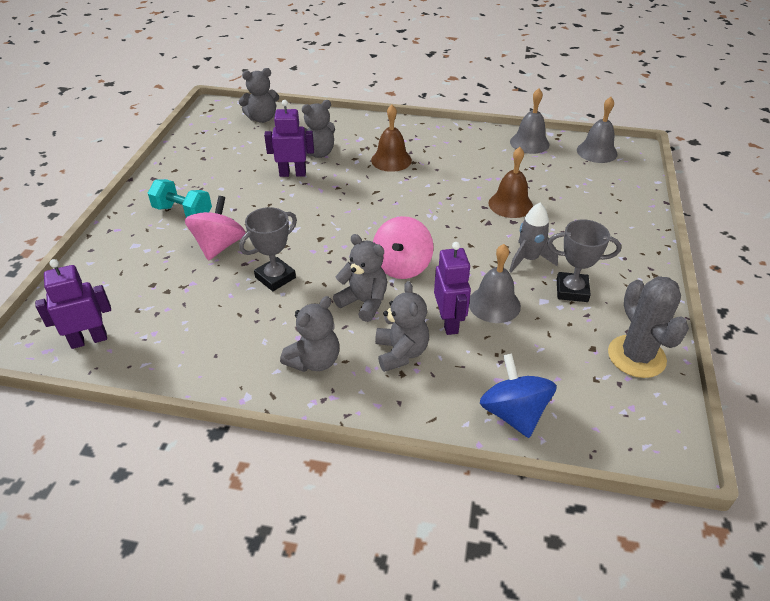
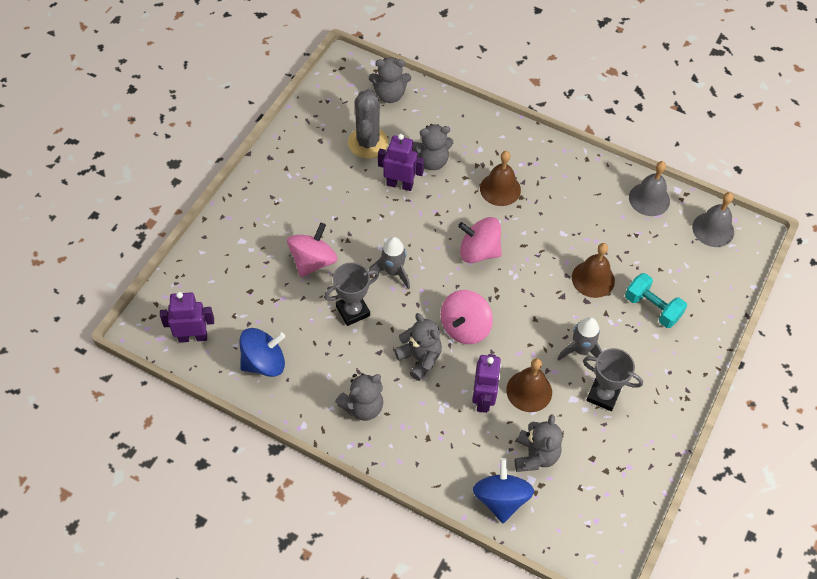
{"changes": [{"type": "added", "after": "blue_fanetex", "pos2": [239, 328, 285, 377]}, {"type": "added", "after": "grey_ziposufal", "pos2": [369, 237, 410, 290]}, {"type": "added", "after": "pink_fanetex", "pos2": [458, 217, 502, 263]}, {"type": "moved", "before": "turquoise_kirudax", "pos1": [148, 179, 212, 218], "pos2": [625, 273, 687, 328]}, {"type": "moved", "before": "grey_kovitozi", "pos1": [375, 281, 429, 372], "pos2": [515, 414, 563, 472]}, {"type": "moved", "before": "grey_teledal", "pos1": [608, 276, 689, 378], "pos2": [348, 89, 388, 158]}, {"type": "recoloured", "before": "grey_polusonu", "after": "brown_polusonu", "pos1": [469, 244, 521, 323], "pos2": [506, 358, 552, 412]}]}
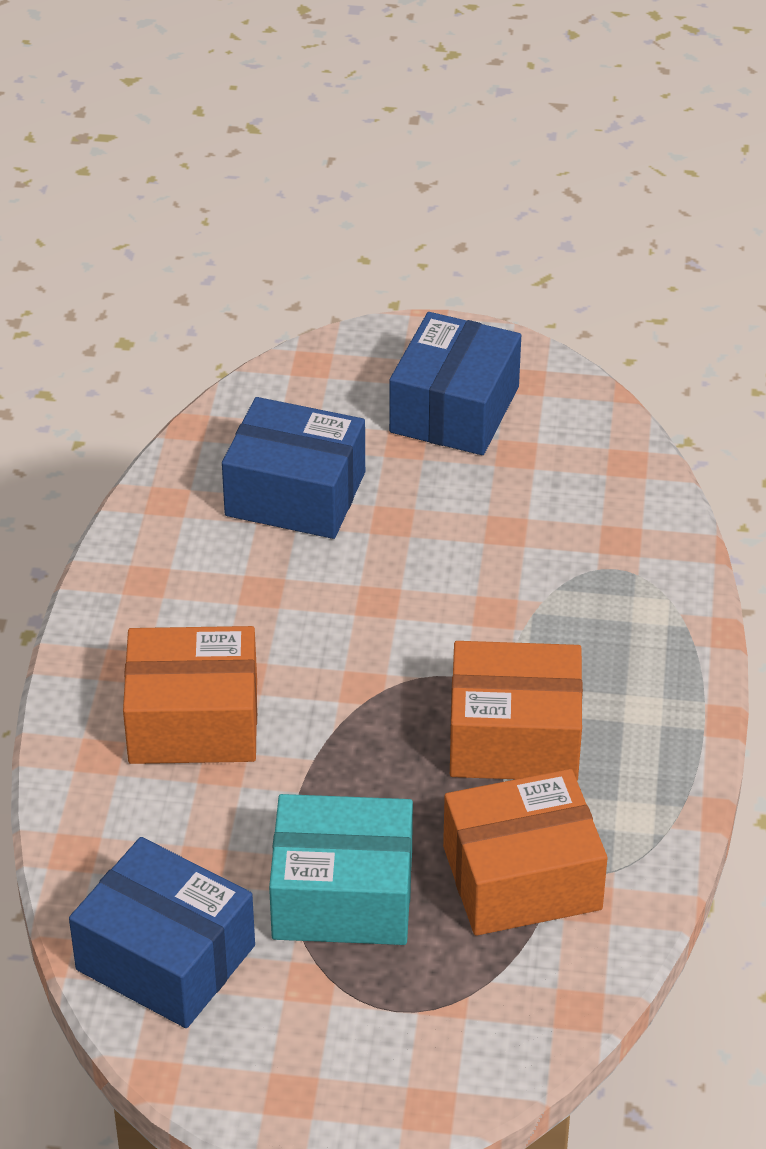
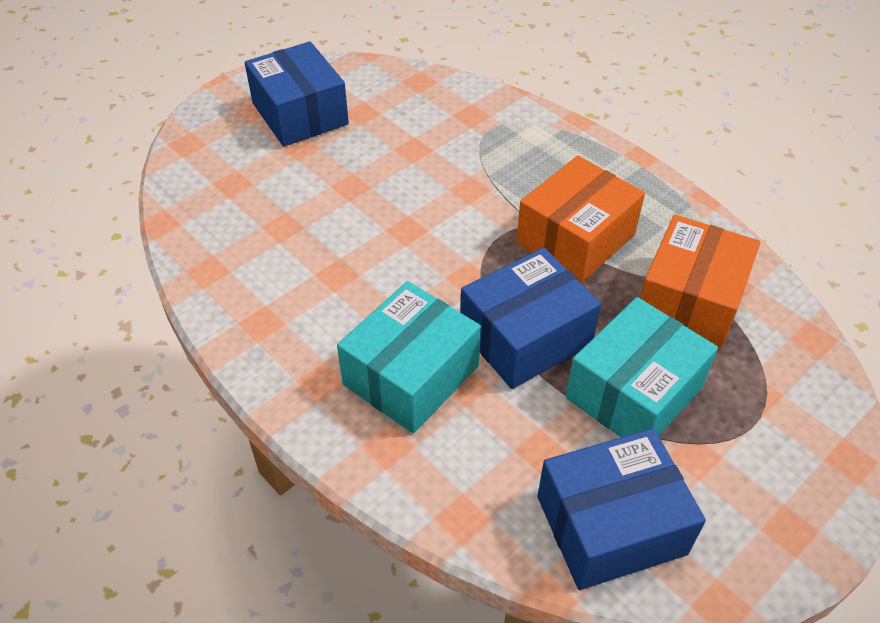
{"changes": [{"type": "moved", "before": "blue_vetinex", "pos1": [222, 397, 365, 539], "pos2": [460, 248, 601, 389]}, {"type": "recoloured", "before": "orange_vetinex", "after": "turquoise_vetinex", "pos1": [123, 626, 257, 764], "pos2": [337, 281, 481, 433]}]}
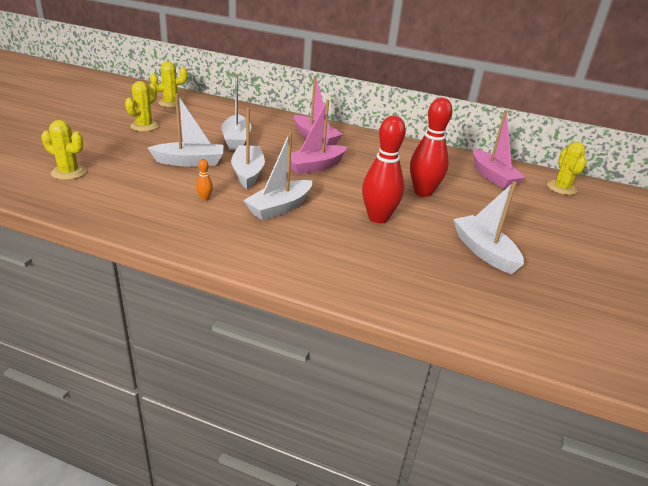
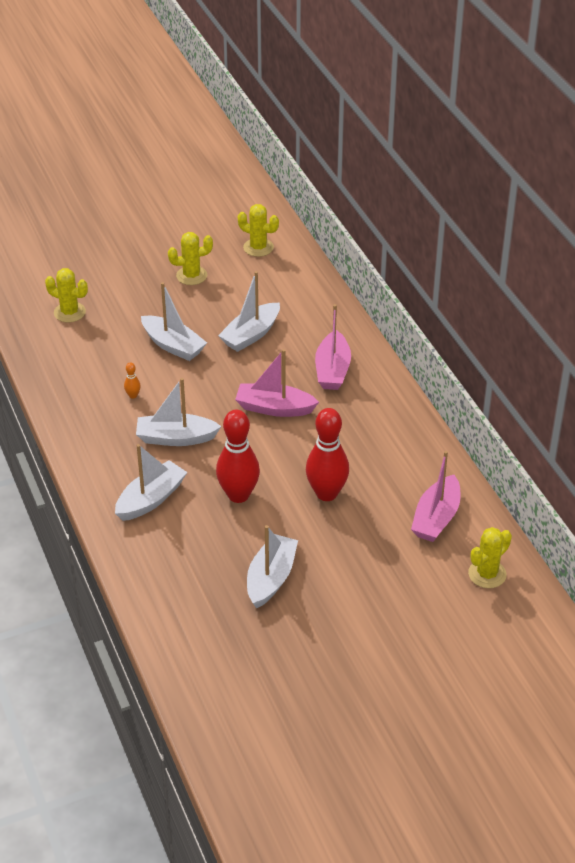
{"changes": [{"type": "moved", "before": "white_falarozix", "pos1": [231, 108, 265, 189], "pos2": [115, 444, 187, 521]}, {"type": "turned", "before": "yellow_teledal", "pos1": [41, 120, 86, 180], "pos2": [45, 268, 88, 322], "turn": -45}]}
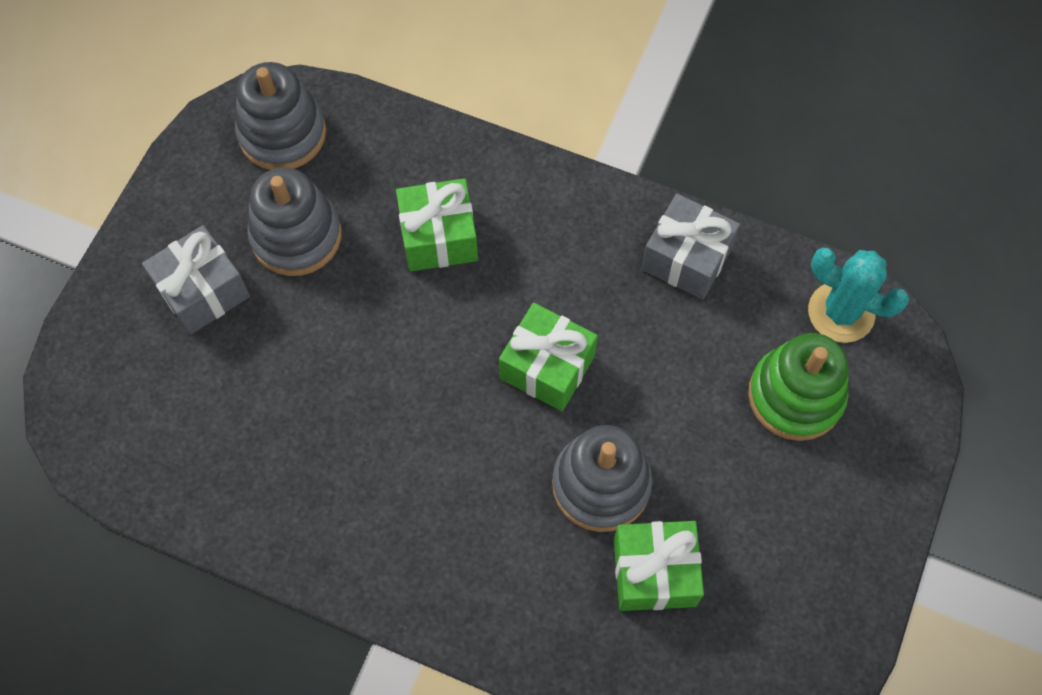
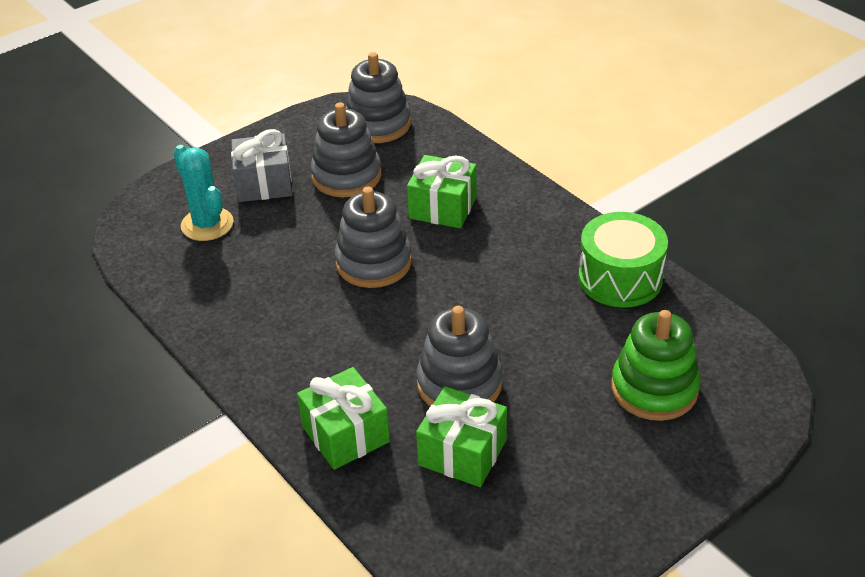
{"changes": [{"type": "added", "after": "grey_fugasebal", "pos2": [335, 187, 412, 288]}, {"type": "moved", "before": "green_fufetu", "pos1": [499, 303, 598, 411], "pos2": [297, 367, 390, 470]}, {"type": "moved", "before": "turquoise_teledal", "pos1": [808, 247, 909, 343], "pos2": [173, 145, 234, 241]}, {"type": "replaced", "before": "grey_fufetu", "after": "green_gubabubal", "pos1": [641, 194, 740, 300], "pos2": [578, 212, 668, 307]}]}
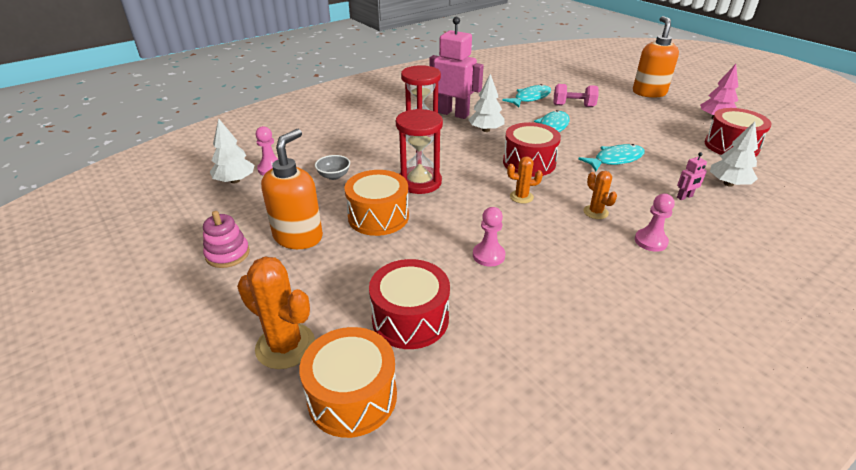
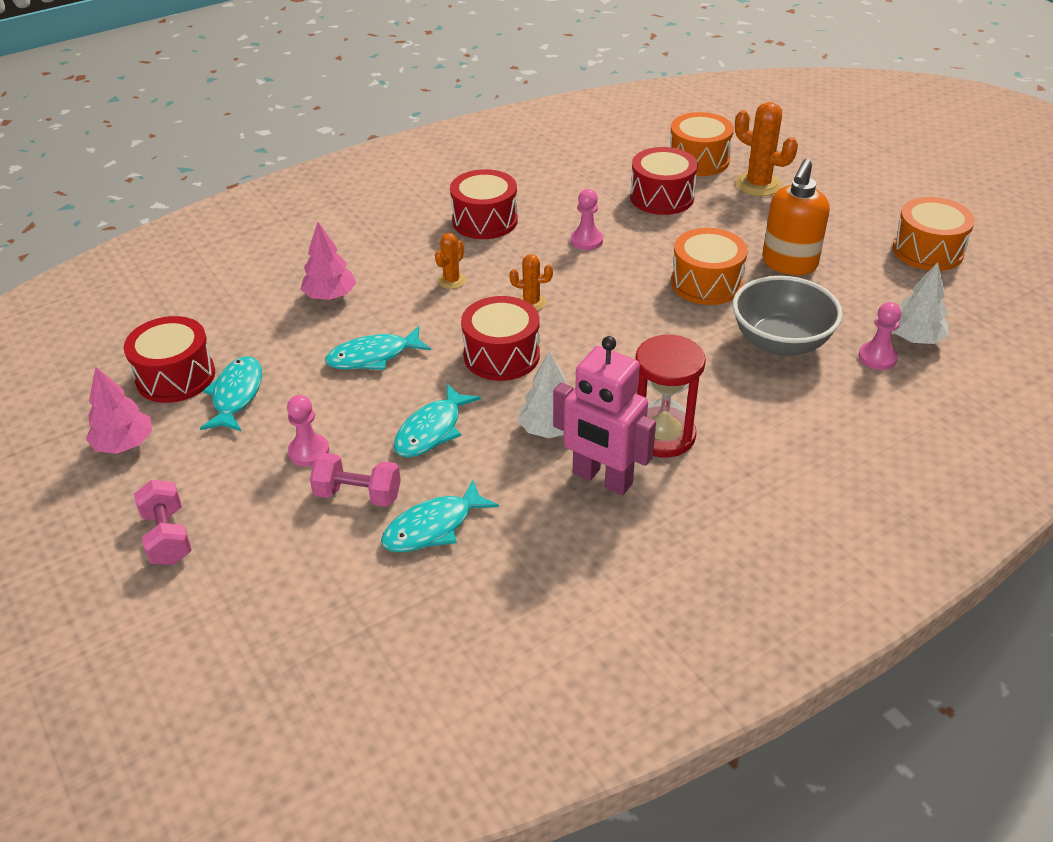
{"changes": [{"type": "removed", "before": "pink_fugasebal", "pos1": [203, 211, 250, 268]}, {"type": "removed", "before": "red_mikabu", "pos1": [396, 109, 443, 194]}, {"type": "removed", "before": "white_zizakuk", "pos1": [710, 121, 758, 187]}, {"type": "added", "after": "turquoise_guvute", "pos2": [200, 356, 262, 431]}, {"type": "added", "after": "red_gubabubal", "pos2": [450, 169, 518, 239]}, {"type": "added", "after": "orange_gubabubal", "pos2": [893, 197, 975, 271]}, {"type": "moved", "before": "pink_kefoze", "pos1": [635, 194, 675, 252], "pos2": [287, 395, 329, 466]}, {"type": "replaced", "before": "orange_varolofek", "after": "pink_kirudax", "pos1": [633, 16, 679, 98], "pos2": [134, 480, 192, 565]}, {"type": "replaced", "before": "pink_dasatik", "after": "pink_zizakuk", "pos1": [677, 152, 707, 200], "pos2": [301, 222, 356, 300]}, {"type": "turned", "before": "orange_teledal", "pos1": [584, 171, 617, 219], "pos2": [435, 233, 466, 289], "turn": 60}, {"type": "resized", "before": "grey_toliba", "pos1": [315, 155, 350, 180], "pos2": [733, 276, 843, 356], "scale": 2.18}]}
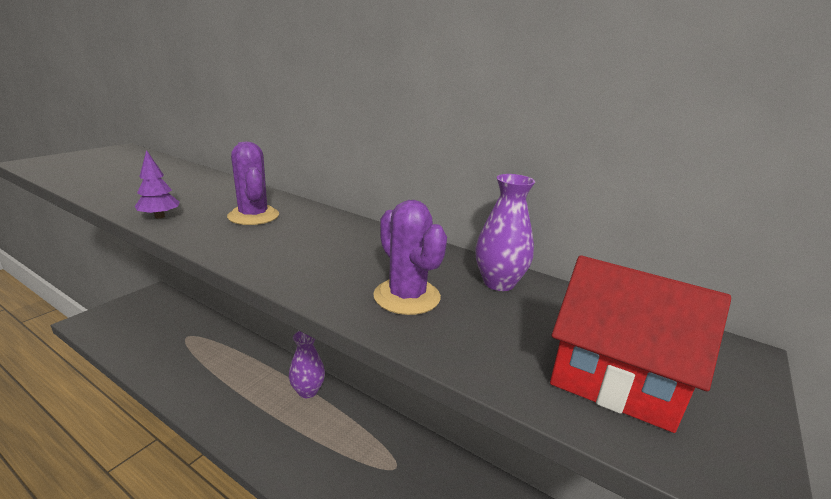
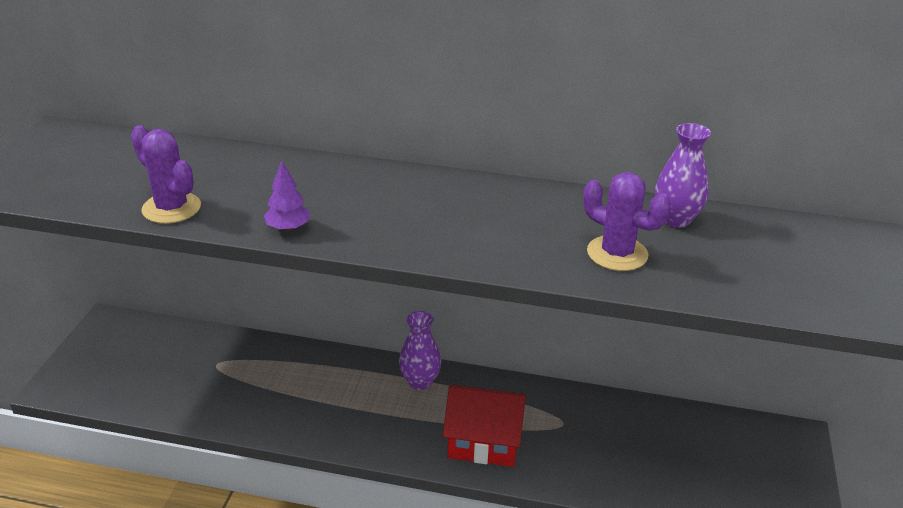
{"changes": [{"type": "moved", "before": "purple_teledal", "pos1": [227, 142, 279, 225], "pos2": [131, 125, 201, 224]}, {"type": "moved", "before": "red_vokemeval", "pos1": [550, 255, 731, 433], "pos2": [443, 385, 527, 467]}]}
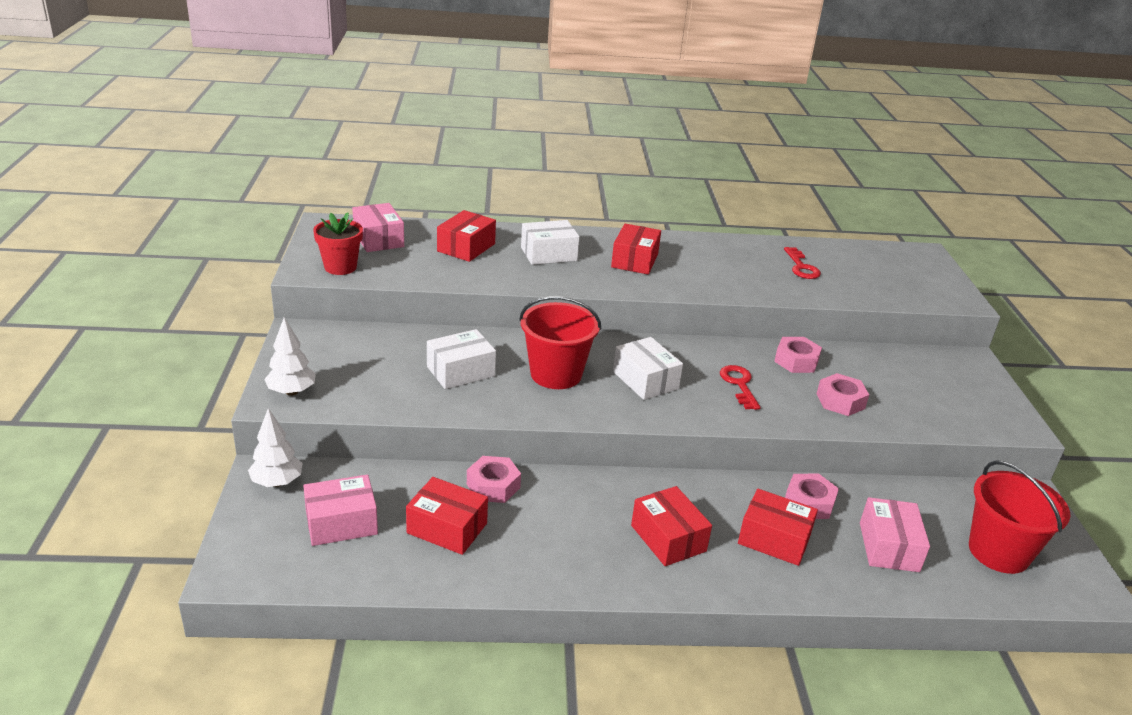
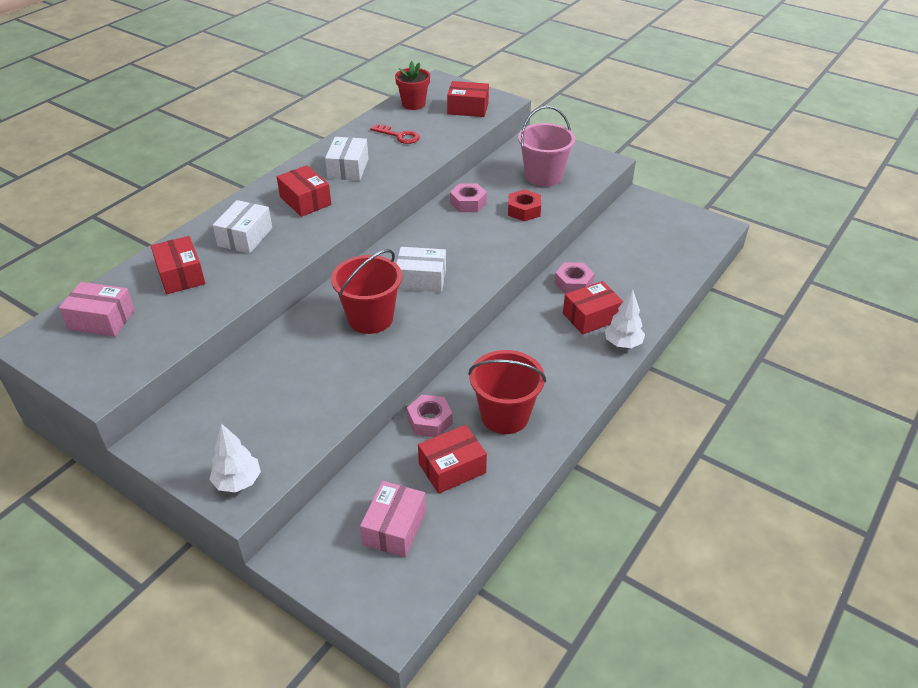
{"changes": [{"type": "removed", "before": "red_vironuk", "pos1": [720, 365, 761, 410]}, {"type": "removed", "before": "pink_vetinex", "pos1": [860, 497, 930, 572]}, {"type": "added", "after": "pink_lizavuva", "pos2": [518, 106, 576, 187]}, {"type": "moved", "before": "white_zizakuk", "pos1": [248, 408, 303, 487], "pos2": [605, 289, 645, 348]}, {"type": "moved", "before": "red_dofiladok", "pos1": [313, 212, 363, 275], "pos2": [395, 61, 430, 110]}, {"type": "moved", "before": "white_vetinex", "pos1": [427, 329, 496, 389], "pos2": [325, 137, 369, 181]}, {"type": "moved", "before": "red_vetinex", "pos1": [631, 486, 712, 566], "pos2": [447, 81, 489, 117]}, {"type": "moved", "before": "red_lizavuva", "pos1": [969, 460, 1070, 574], "pos2": [468, 350, 546, 434]}, {"type": "recoloured", "before": "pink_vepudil", "after": "red_vepudil", "pos1": [817, 373, 869, 416], "pos2": [508, 189, 541, 221]}]}
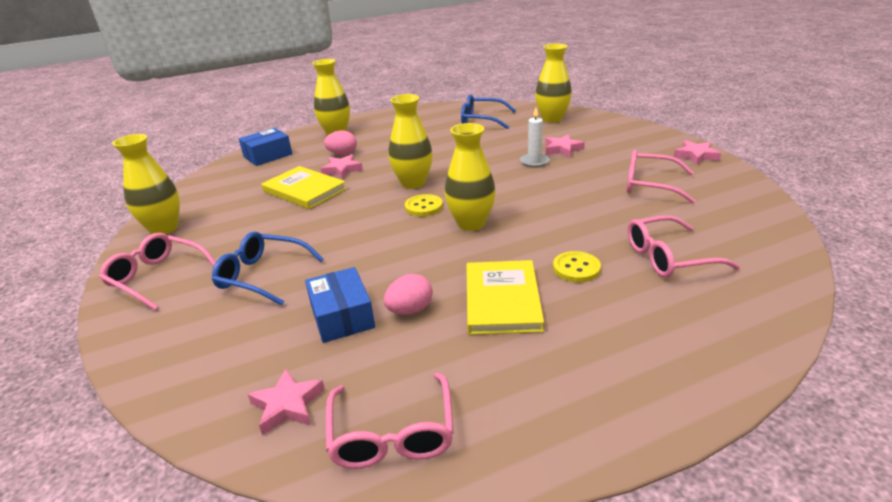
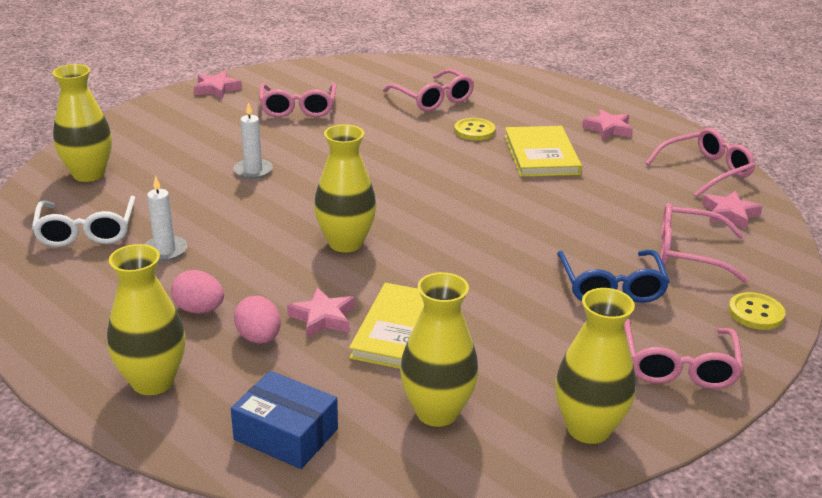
{"changes": [{"type": "removed", "before": "blue_vetinex", "pos1": [305, 267, 375, 343]}, {"type": "added", "after": "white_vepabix", "pos2": [145, 175, 187, 262]}, {"type": "added", "after": "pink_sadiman", "pos2": [661, 203, 748, 283]}, {"type": "moved", "before": "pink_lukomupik", "pos1": [384, 274, 433, 315], "pos2": [171, 270, 224, 313]}, {"type": "moved", "before": "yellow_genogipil", "pos1": [405, 194, 443, 216], "pos2": [728, 292, 785, 330]}, {"type": "moved", "before": "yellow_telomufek", "pos1": [445, 123, 496, 231], "pos2": [400, 272, 478, 427]}, {"type": "moved", "before": "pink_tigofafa", "pos1": [545, 134, 585, 158], "pos2": [582, 109, 633, 140]}, {"type": "recoloured", "before": "blue_sadiman", "after": "white_sadiman", "pos1": [461, 94, 516, 129], "pos2": [32, 196, 135, 247]}, {"type": "turned", "before": "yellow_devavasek", "pos1": [466, 260, 544, 335], "pos2": [505, 126, 582, 177], "turn": -75}]}
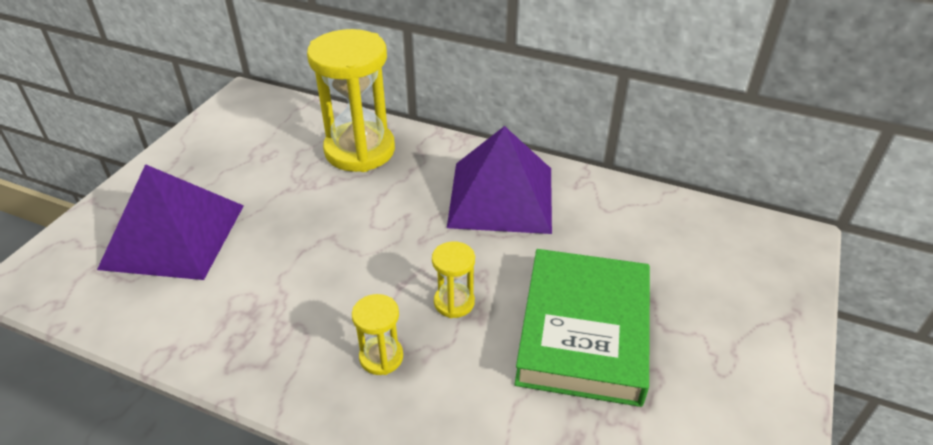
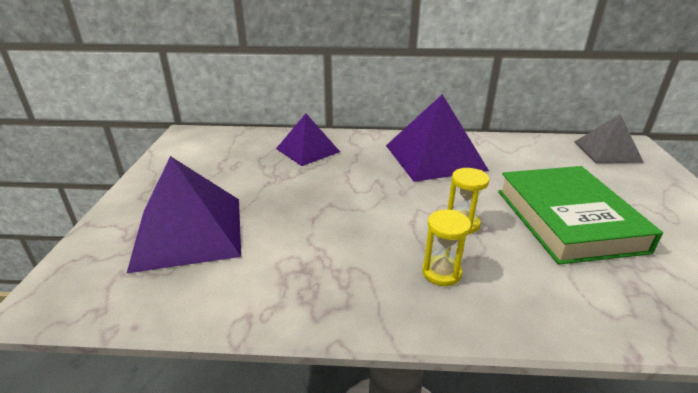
{"changes": [{"type": "added", "after": "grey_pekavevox", "pos2": [574, 114, 644, 163]}, {"type": "replaced", "before": "yellow_mikabu", "after": "purple_pekavevox", "pos1": [307, 29, 395, 172], "pos2": [276, 113, 340, 166]}]}
